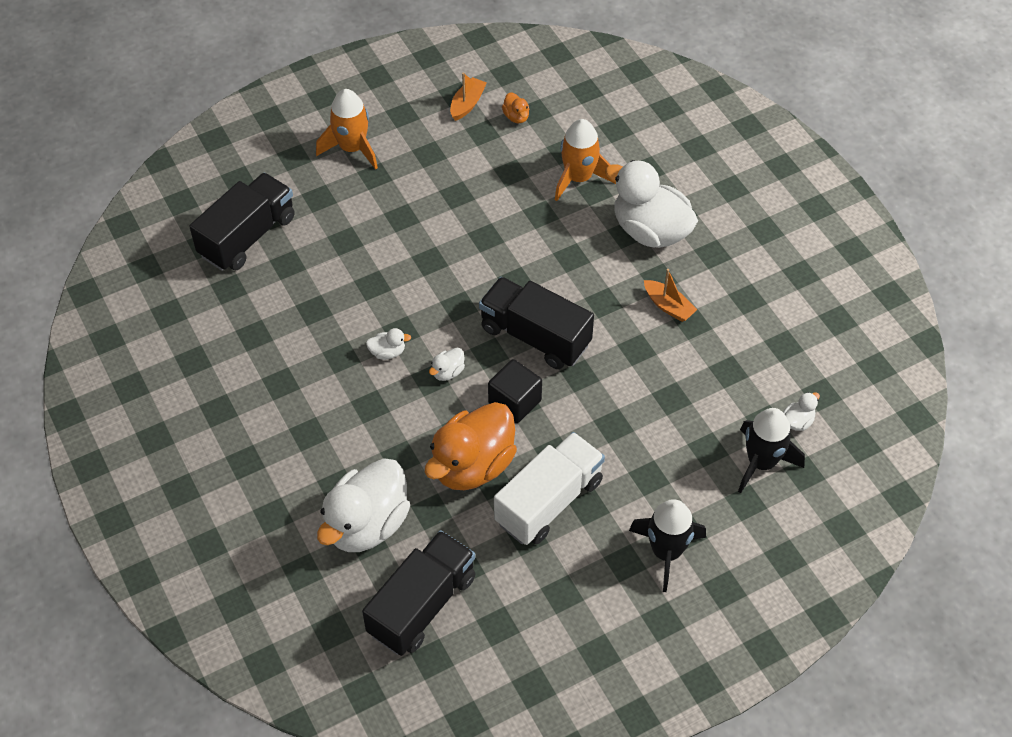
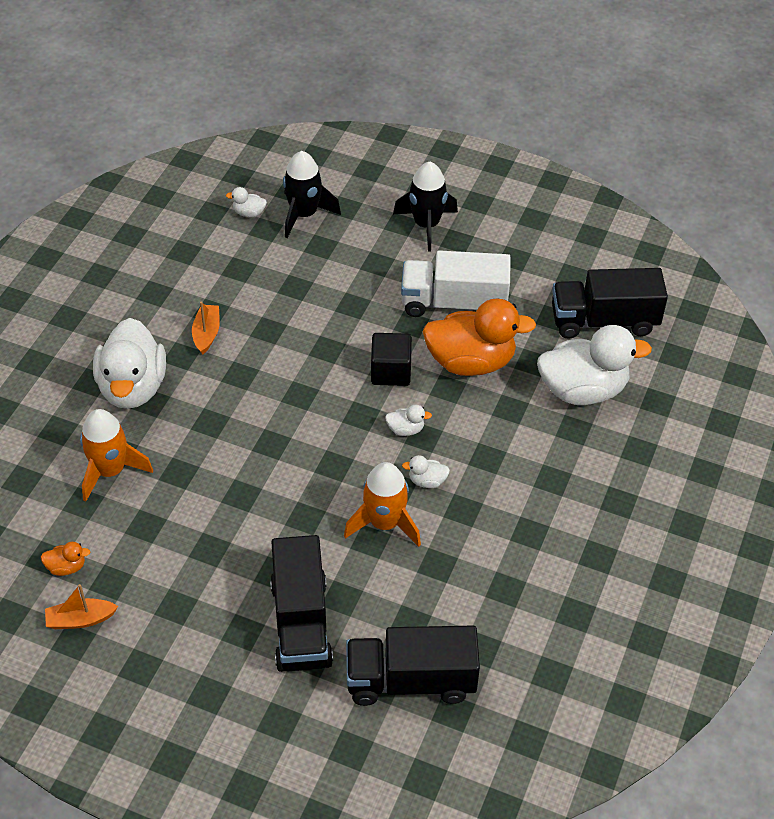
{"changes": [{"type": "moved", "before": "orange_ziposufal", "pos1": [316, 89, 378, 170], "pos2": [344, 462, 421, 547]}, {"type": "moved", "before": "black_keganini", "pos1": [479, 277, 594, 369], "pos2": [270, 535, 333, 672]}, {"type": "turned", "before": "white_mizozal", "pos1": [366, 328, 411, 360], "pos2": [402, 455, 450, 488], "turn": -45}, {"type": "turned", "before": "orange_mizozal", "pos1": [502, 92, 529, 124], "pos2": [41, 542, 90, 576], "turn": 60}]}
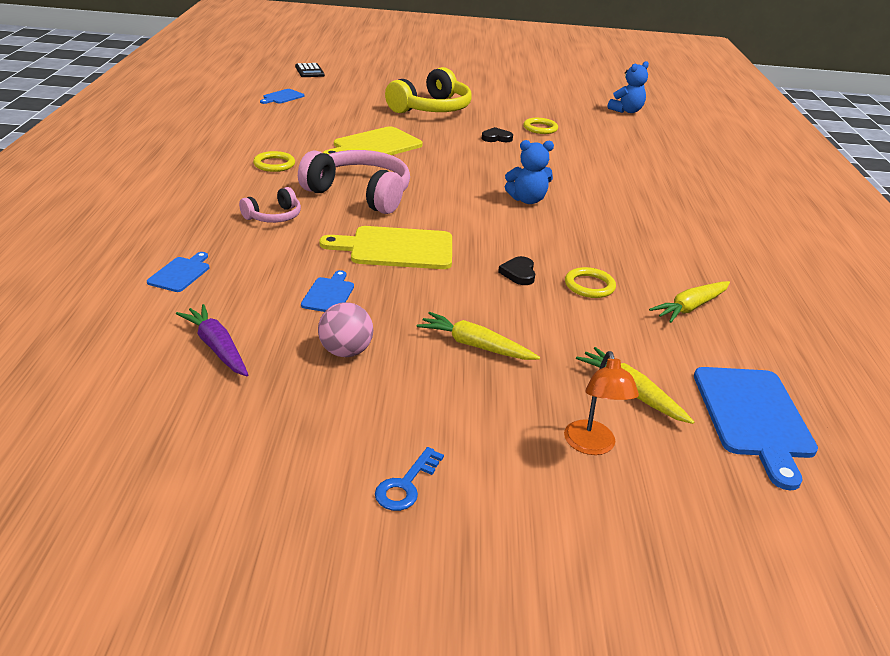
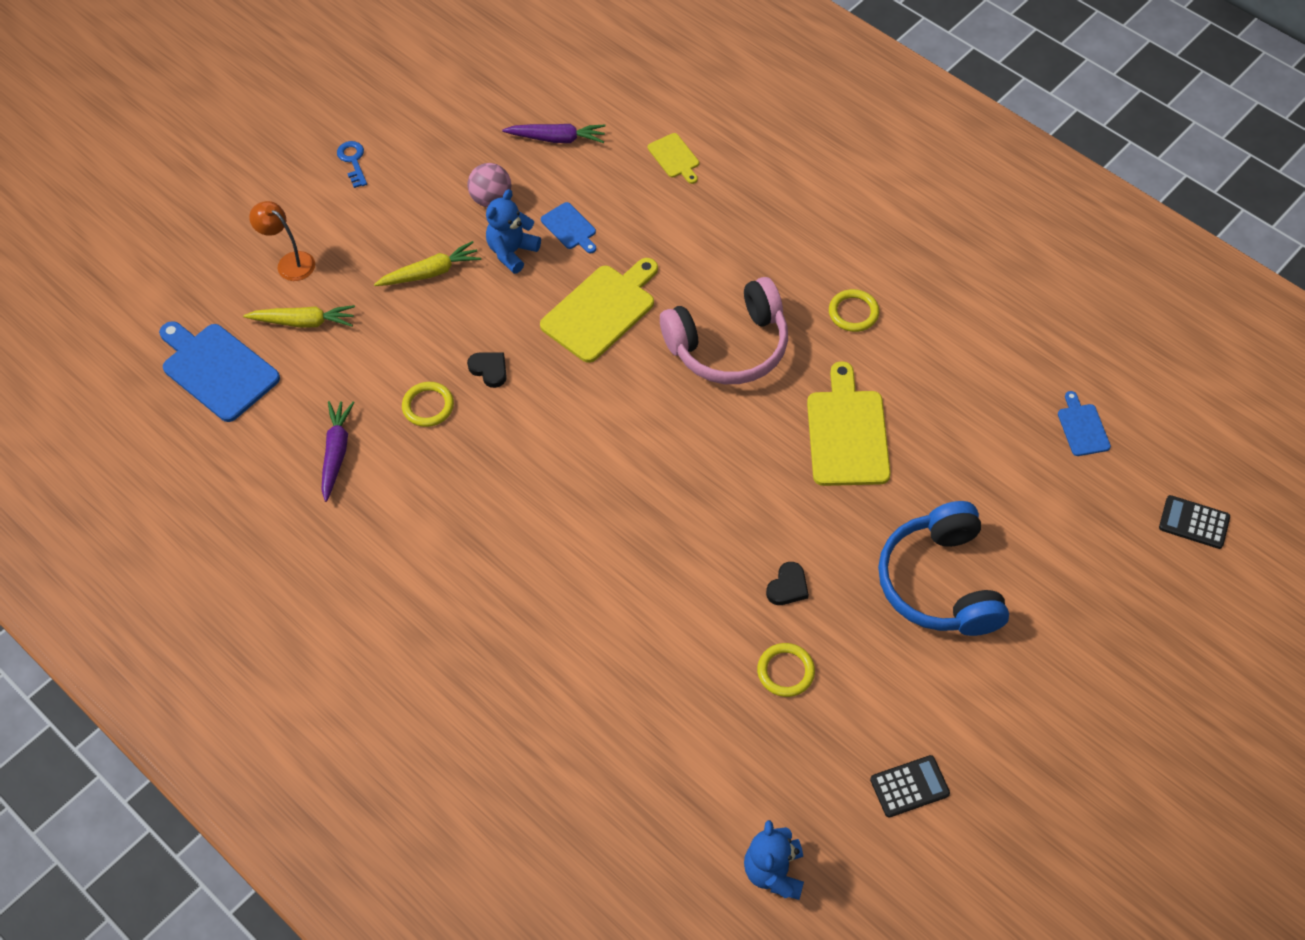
{"changes": [{"type": "removed", "before": "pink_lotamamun", "pos1": [239, 187, 301, 223]}, {"type": "added", "after": "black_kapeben", "pos2": [870, 755, 950, 817]}, {"type": "moved", "before": "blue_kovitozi", "pos1": [505, 140, 554, 204], "pos2": [486, 189, 541, 274]}, {"type": "recoloured", "before": "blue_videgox", "after": "yellow_videgox", "pos1": [147, 252, 209, 292], "pos2": [648, 133, 699, 184]}, {"type": "recoloured", "before": "yellow_lotamamun", "after": "blue_lotamamun", "pos1": [385, 67, 472, 113], "pos2": [878, 501, 1009, 636]}, {"type": "recoloured", "before": "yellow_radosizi", "after": "purple_radosizi", "pos1": [649, 281, 730, 323], "pos2": [321, 401, 355, 502]}]}
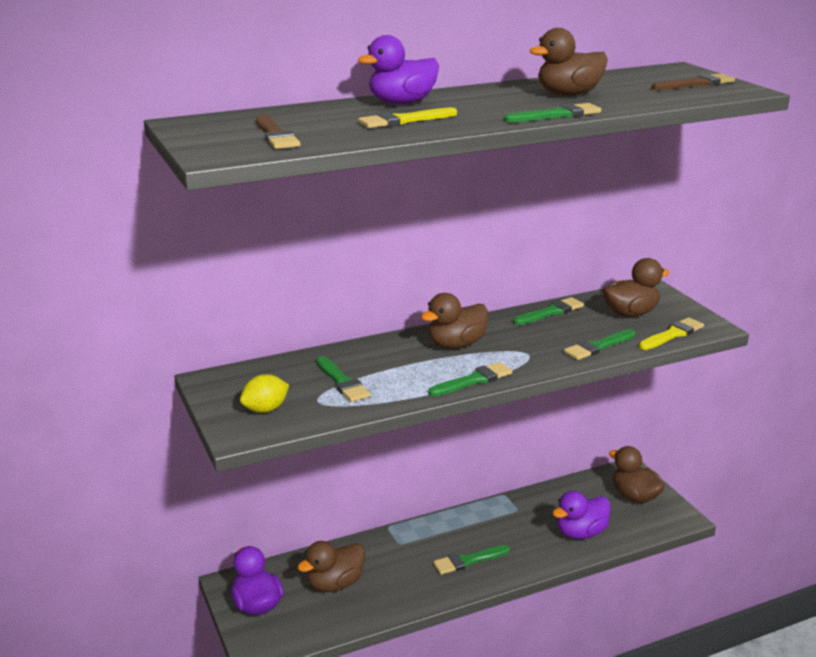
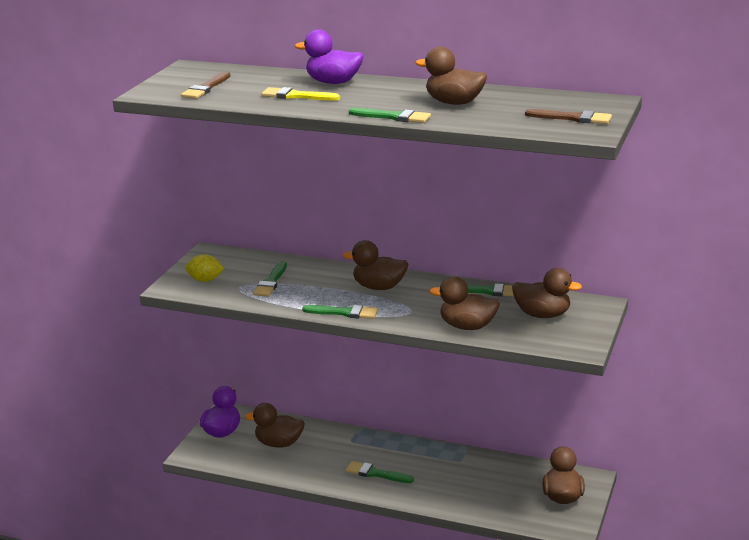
{"changes": [{"type": "removed", "before": "purple_mizozal", "pos1": [552, 491, 611, 539]}, {"type": "removed", "before": "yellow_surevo", "pos1": [639, 317, 704, 350]}, {"type": "replaced", "before": "green_surevo", "after": "brown_mizozal", "pos1": [564, 329, 636, 360], "pos2": [430, 276, 500, 330]}]}
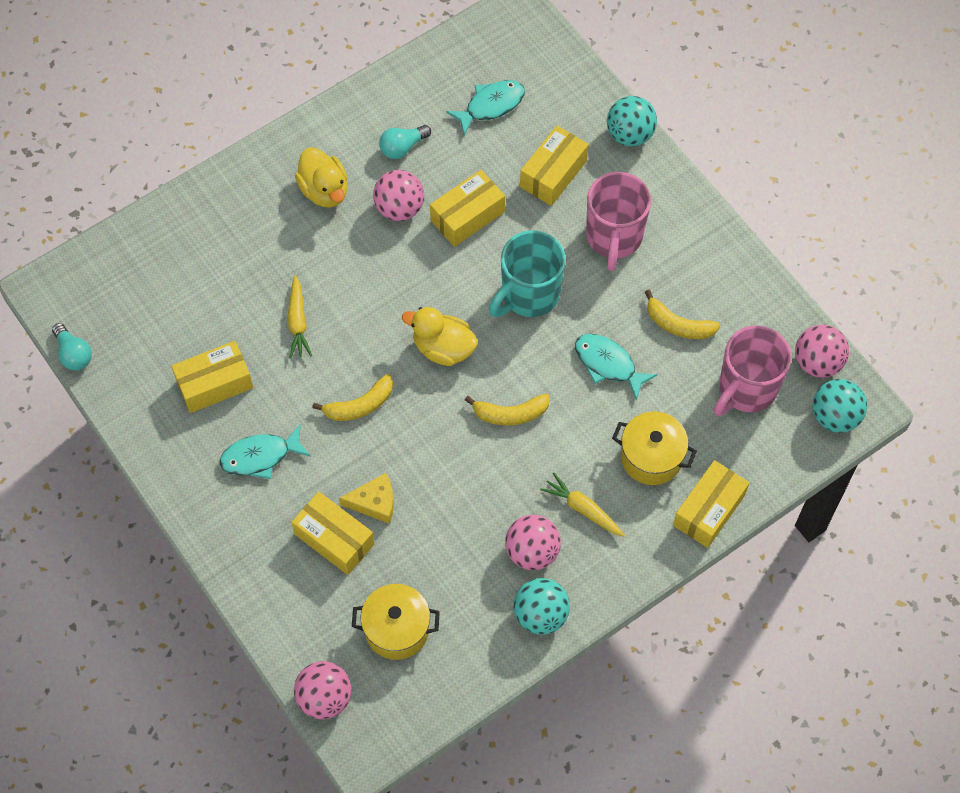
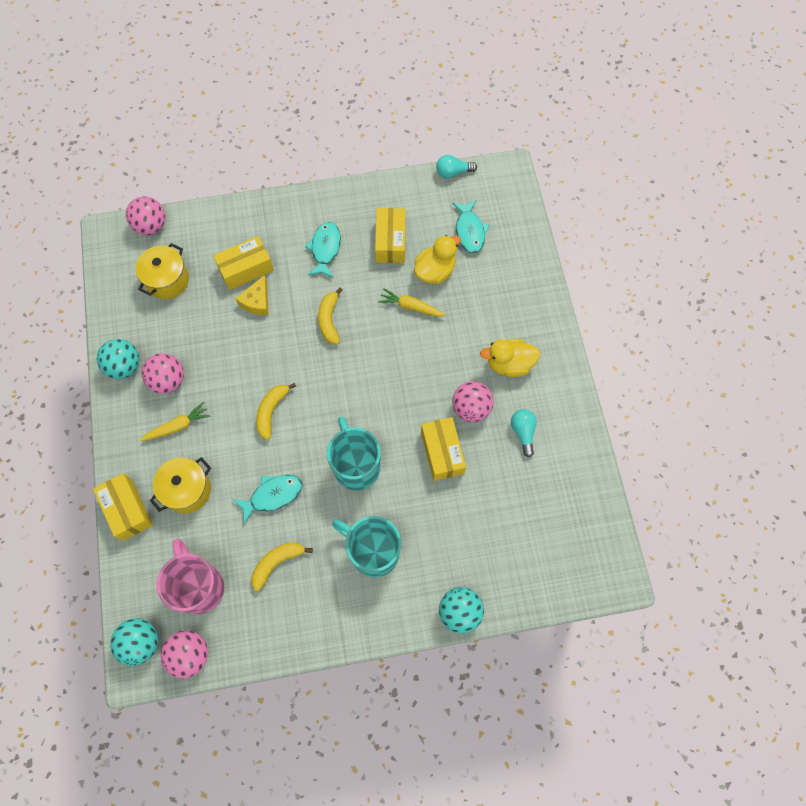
{"changes": [{"type": "removed", "before": "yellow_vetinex", "pos1": [520, 126, 589, 206]}, {"type": "moved", "before": "yellow_mizozal", "pos1": [402, 307, 478, 366], "pos2": [414, 235, 461, 284]}, {"type": "moved", "before": "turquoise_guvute", "pos1": [446, 80, 525, 135], "pos2": [452, 200, 489, 254]}, {"type": "recoloured", "before": "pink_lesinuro", "after": "turquoise_lesinuro", "pos1": [586, 172, 651, 271], "pos2": [332, 516, 401, 577]}]}
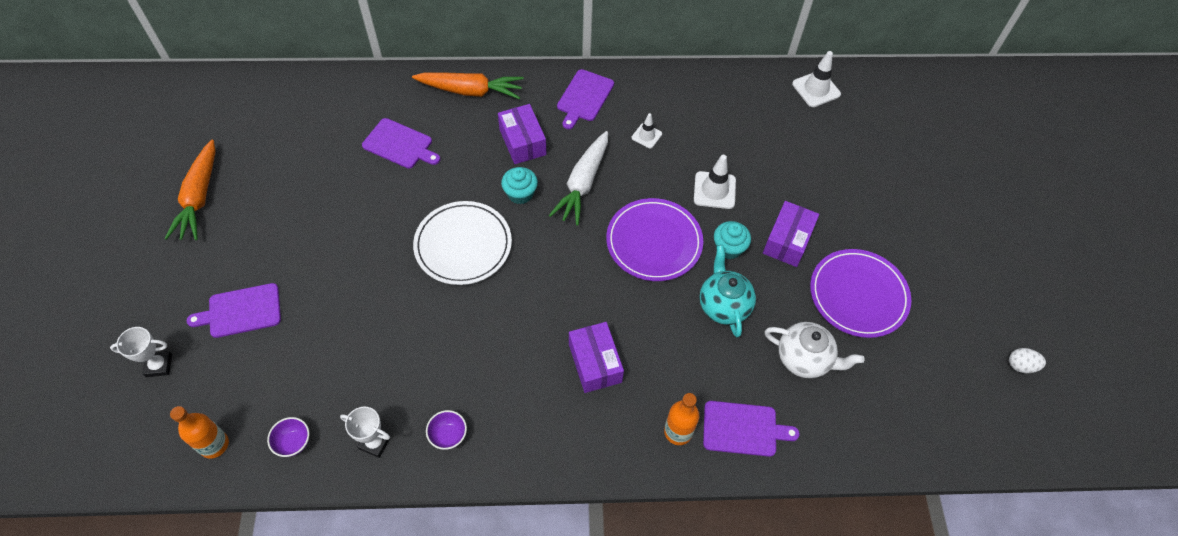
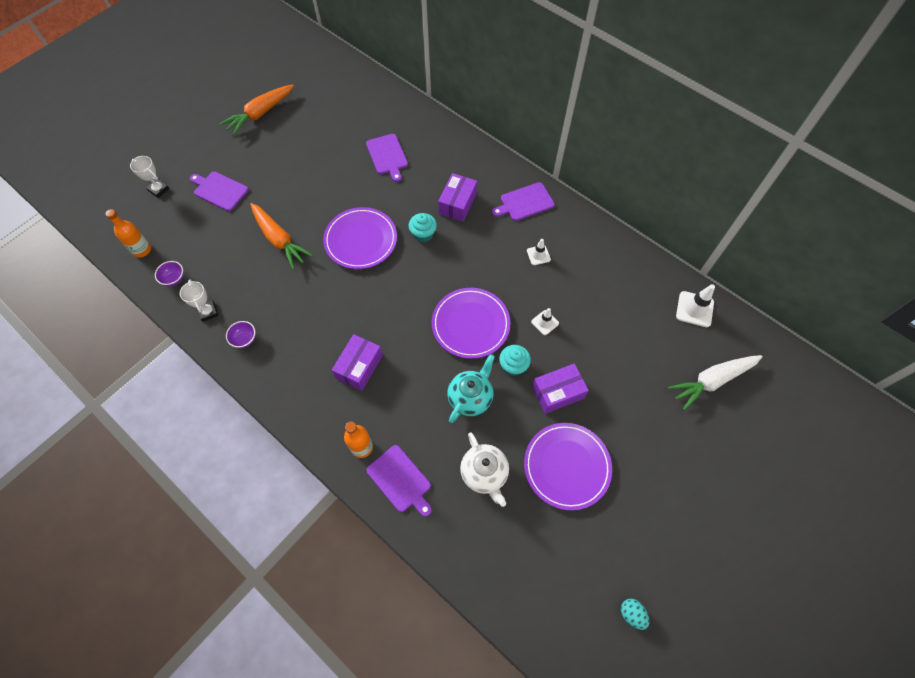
{"changes": [{"type": "moved", "before": "orange_radosizi", "pos1": [412, 72, 524, 99], "pos2": [250, 203, 313, 270]}, {"type": "moved", "before": "white_radosizi", "pos1": [549, 131, 608, 226], "pos2": [668, 355, 762, 411]}, {"type": "recoloured", "before": "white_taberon", "after": "purple_taberon", "pos1": [413, 201, 512, 285], "pos2": [323, 207, 397, 269]}, {"type": "recoloured", "before": "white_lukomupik", "after": "turquoise_lukomupik", "pos1": [1009, 348, 1046, 373], "pos2": [621, 598, 649, 630]}, {"type": "resized", "before": "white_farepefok", "pos1": [694, 155, 736, 209], "pos2": [531, 308, 559, 335], "scale": 0.62}]}
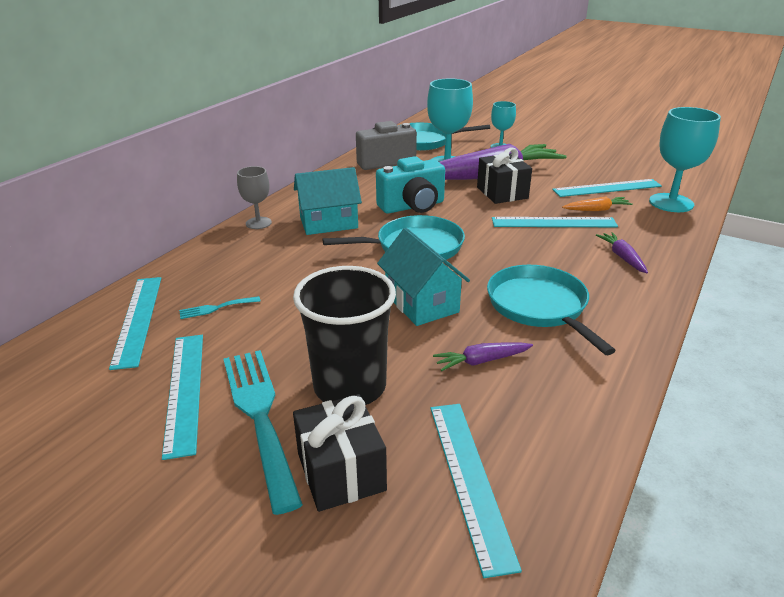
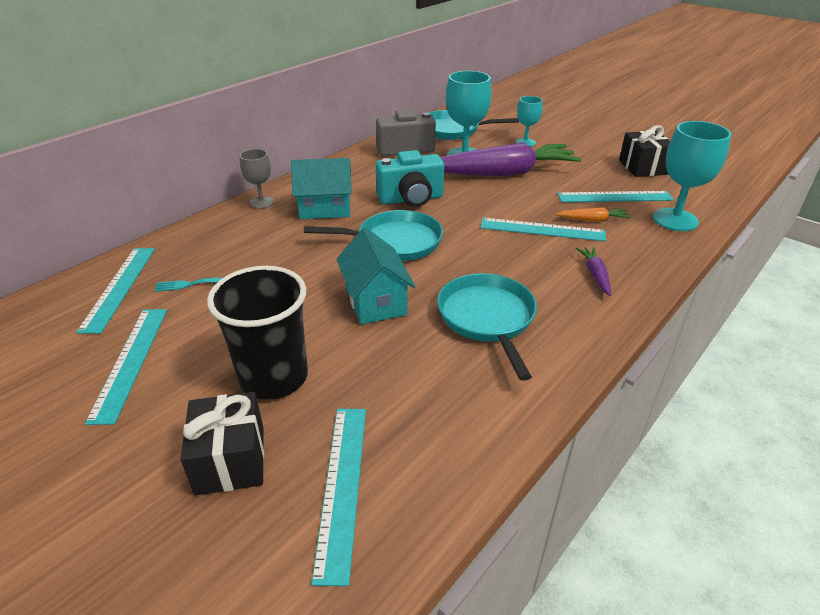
{"changes": [{"type": "removed", "before": "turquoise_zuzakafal", "pos1": [223, 350, 303, 515]}, {"type": "removed", "before": "purple_radosizi", "pos1": [433, 342, 533, 371]}, {"type": "moved", "before": "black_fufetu", "pos1": [477, 148, 532, 204], "pos2": [619, 125, 670, 177]}]}
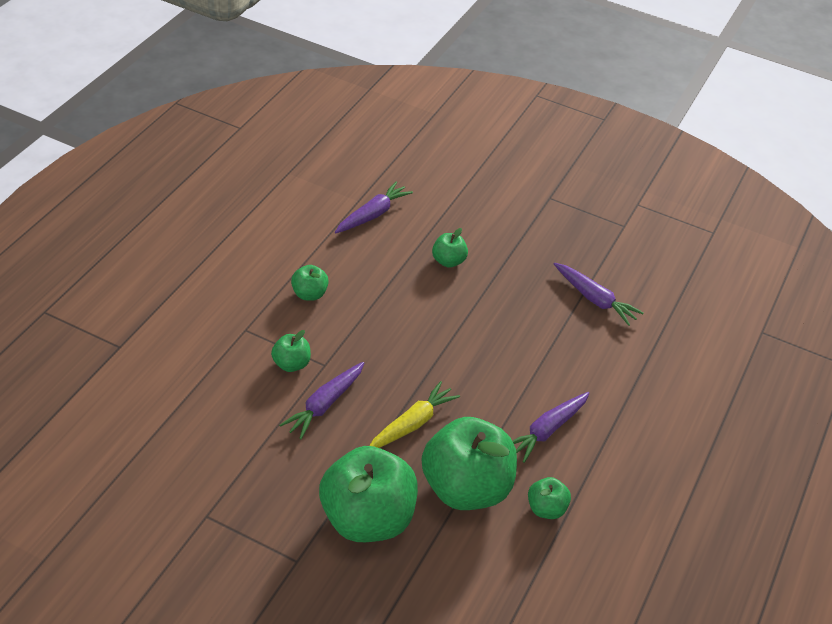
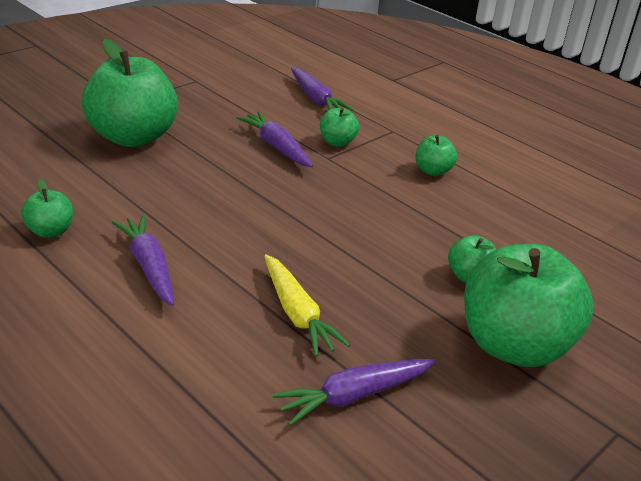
{"changes": [{"type": "moved", "before": "purple_radosizi", "pos1": [335, 181, 413, 233], "pos2": [291, 68, 353, 111]}, {"type": "moved", "before": "yellow_radosizi", "pos1": [369, 381, 460, 448], "pos2": [264, 254, 350, 357]}, {"type": "moved", "before": "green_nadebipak", "pos1": [422, 417, 517, 510], "pos2": [464, 244, 593, 367]}]}
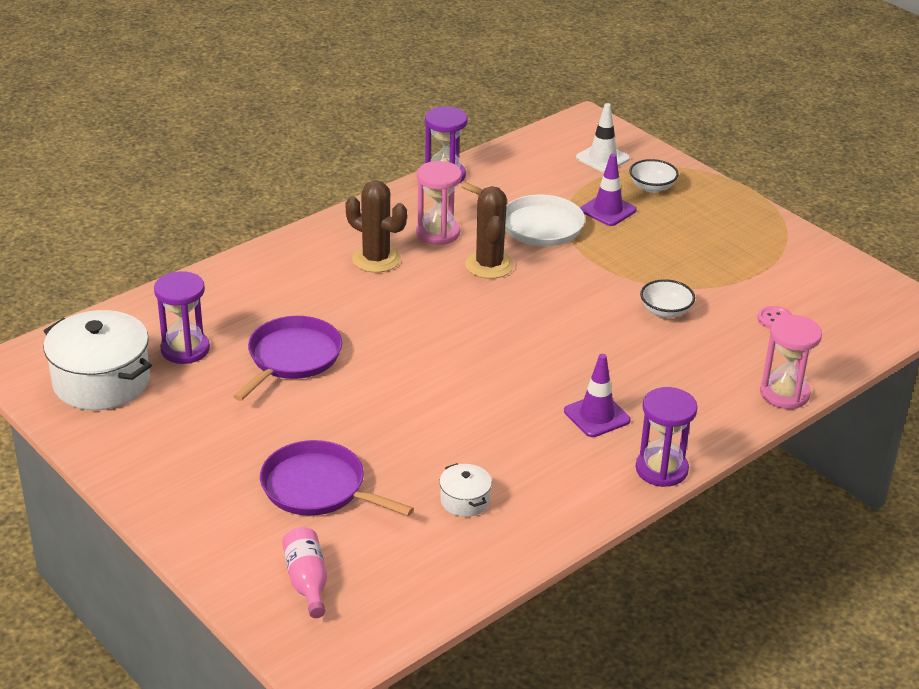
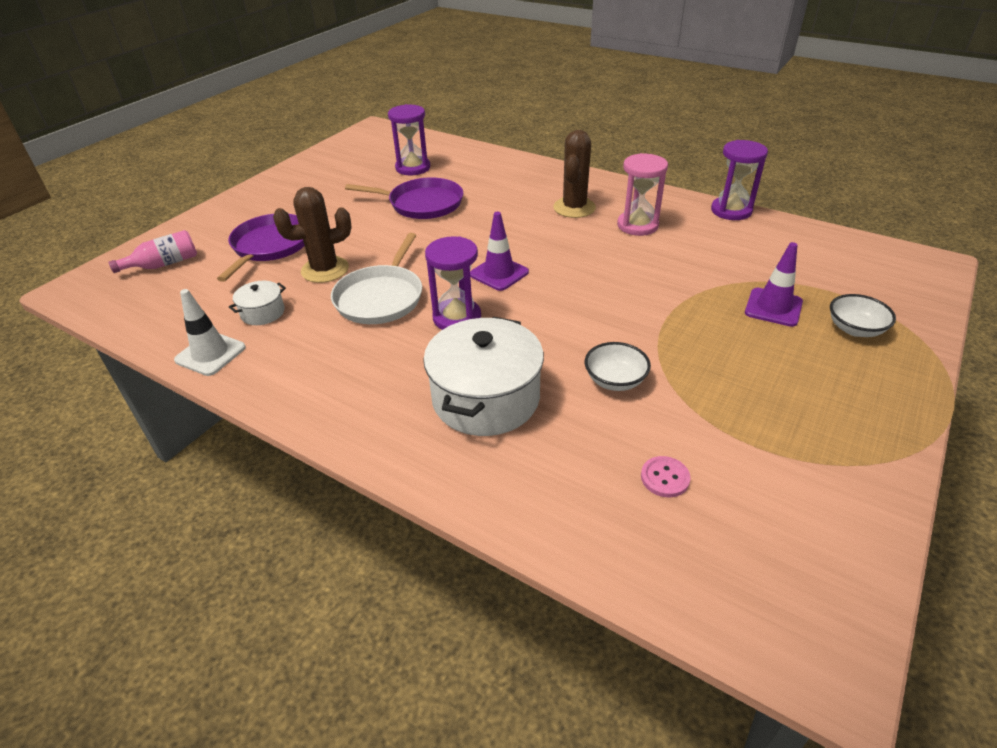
{"changes": [{"type": "removed", "before": "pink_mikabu", "pos1": [760, 315, 822, 409]}, {"type": "moved", "before": "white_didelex", "pos1": [43, 310, 152, 410], "pos2": [423, 317, 544, 436]}, {"type": "moved", "before": "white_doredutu", "pos1": [462, 182, 585, 246], "pos2": [331, 233, 422, 324]}, {"type": "moved", "before": "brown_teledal", "pos1": [465, 186, 514, 279], "pos2": [273, 187, 352, 283]}, {"type": "moved", "before": "purple_farepefok", "pos1": [564, 354, 631, 437], "pos2": [470, 212, 529, 291]}, {"type": "moved", "before": "white_farepefok", "pos1": [576, 103, 630, 173], "pos2": [174, 289, 246, 376]}, {"type": "moved", "before": "purple_mikabu", "pos1": [636, 387, 698, 487], "pos2": [425, 236, 481, 330]}]}
